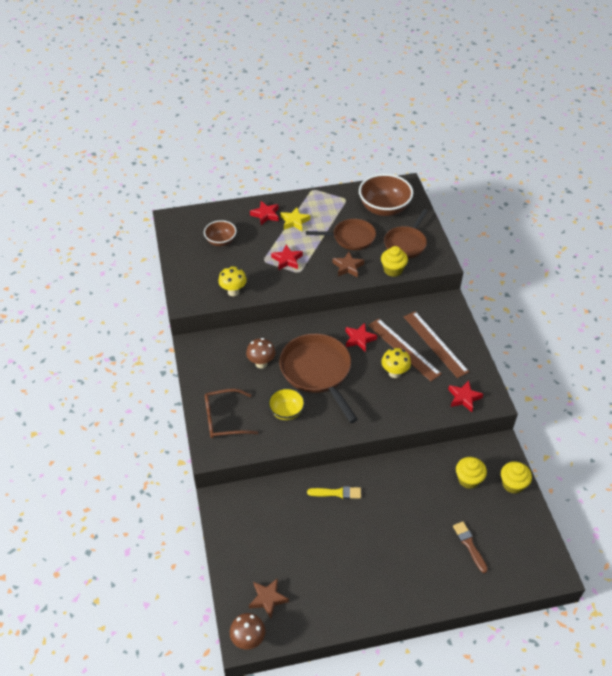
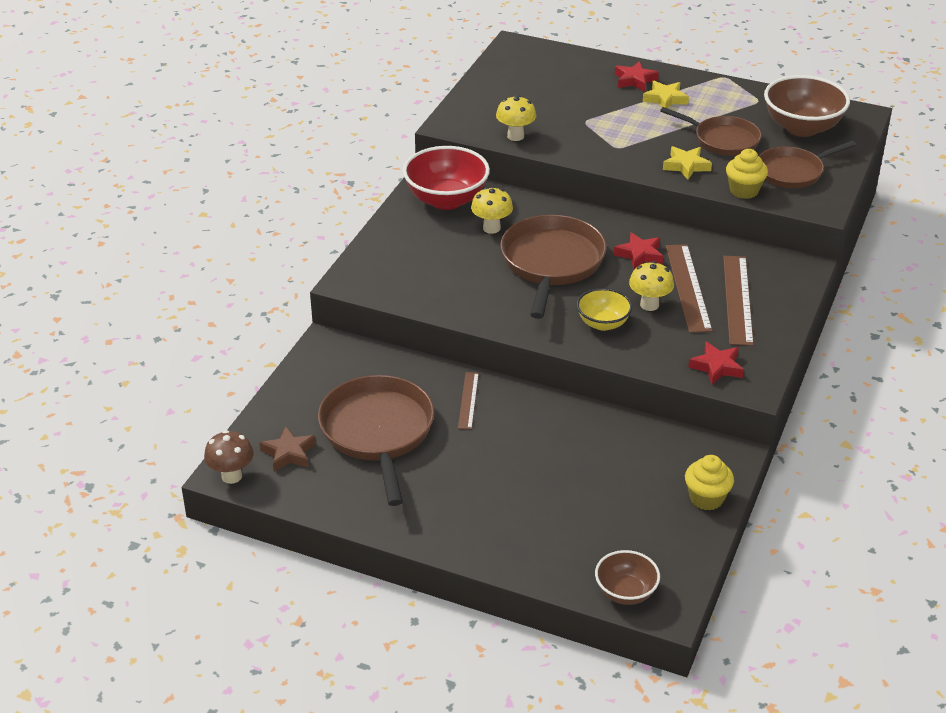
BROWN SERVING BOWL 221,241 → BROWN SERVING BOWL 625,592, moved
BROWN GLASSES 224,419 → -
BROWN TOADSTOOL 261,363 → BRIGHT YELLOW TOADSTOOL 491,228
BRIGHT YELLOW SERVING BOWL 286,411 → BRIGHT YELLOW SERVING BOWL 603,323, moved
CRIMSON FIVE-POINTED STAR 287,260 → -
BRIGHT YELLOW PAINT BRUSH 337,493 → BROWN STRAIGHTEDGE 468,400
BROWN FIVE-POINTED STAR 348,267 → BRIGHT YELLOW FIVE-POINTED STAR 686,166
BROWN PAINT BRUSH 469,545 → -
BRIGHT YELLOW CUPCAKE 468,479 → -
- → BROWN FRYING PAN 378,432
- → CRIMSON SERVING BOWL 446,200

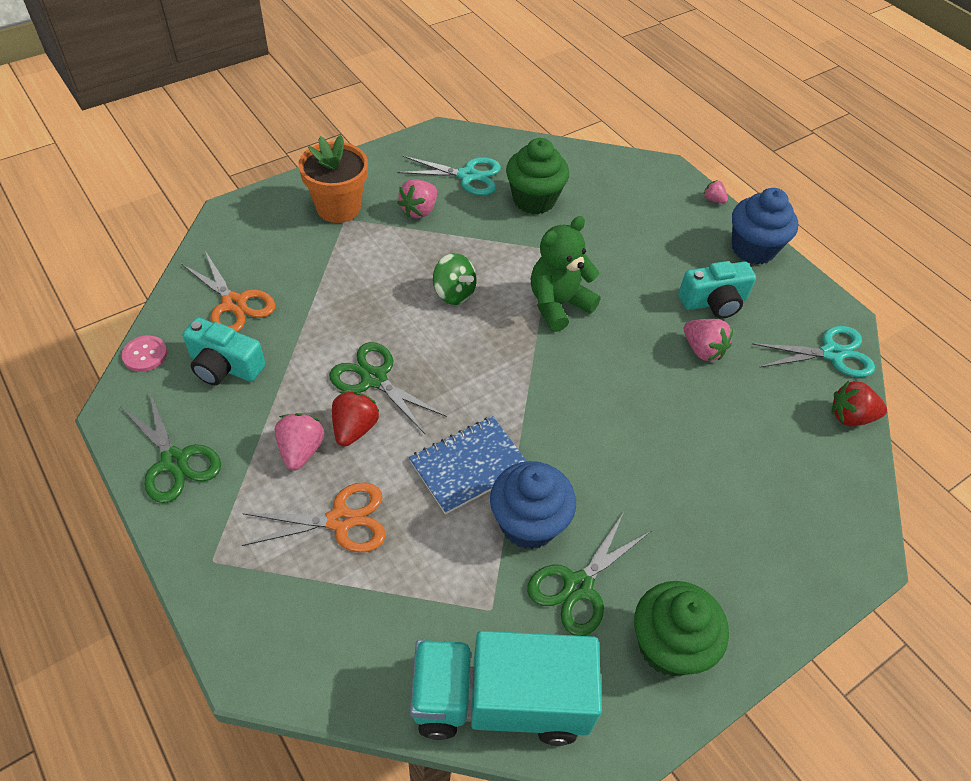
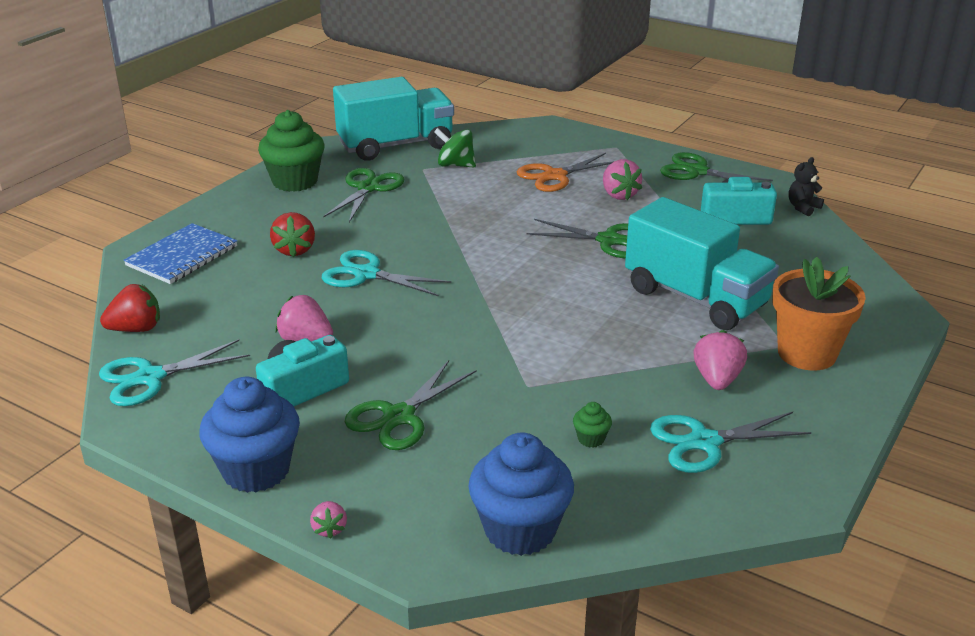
ROSY SHIRT BUTTON 145,354 → BLACK STUFFED BEAR 803,208
ORANGE-COLOURED SHEARS 234,304 → -
CRIMSON BERRY 354,428 → CRIMSON BERRY 294,250, moved
COBALT EXERCISE BOOK 469,466 → COBALT EXERCISE BOOK 182,256, moved
LEAF-GREEN SPINNING TOP 454,293 → LEAF-GREEN SPINNING TOP 455,165, moved
COBALT CUPCAKE 528,523 → COBALT CUPCAKE 520,530, moved
LEAF-GREEN CUPCAKE 534,200 → LEAF-GREEN CUPCAKE 591,439, x0.42
LEAF-GREEN STUFFED BEAR 558,304 → -
ROSY BERRY 713,200 → ROSY BERRY 329,529, 60 degrees clockwise
- → TEAL SHEARS 366,274
- → LEAF-GREEN SHEARS 399,416
- → TEAL TOY TRUCK 695,298

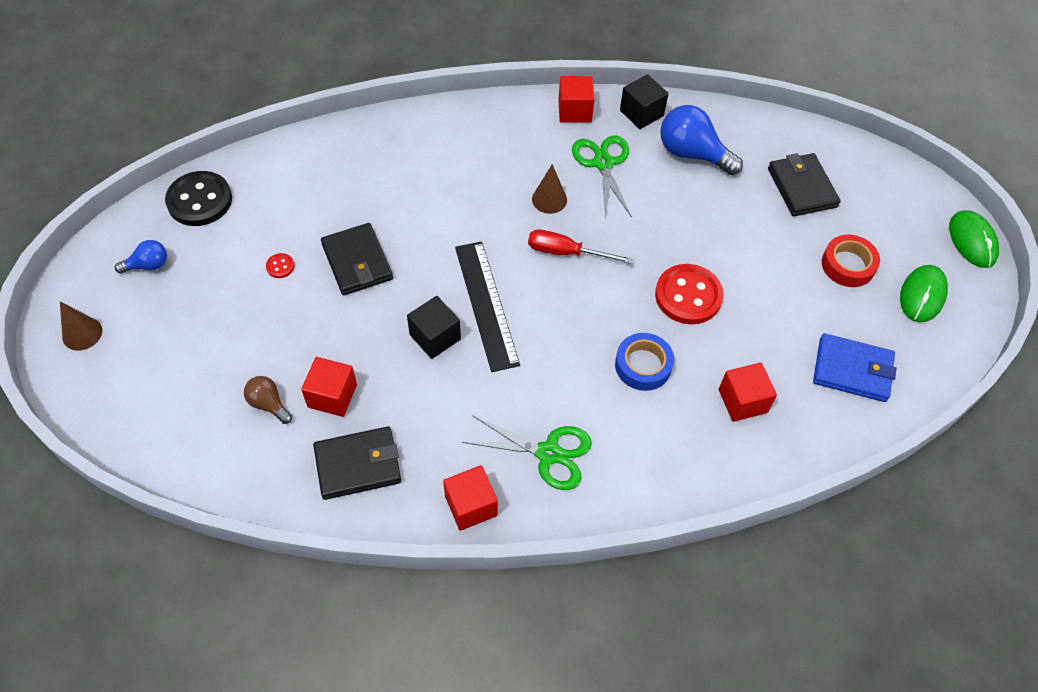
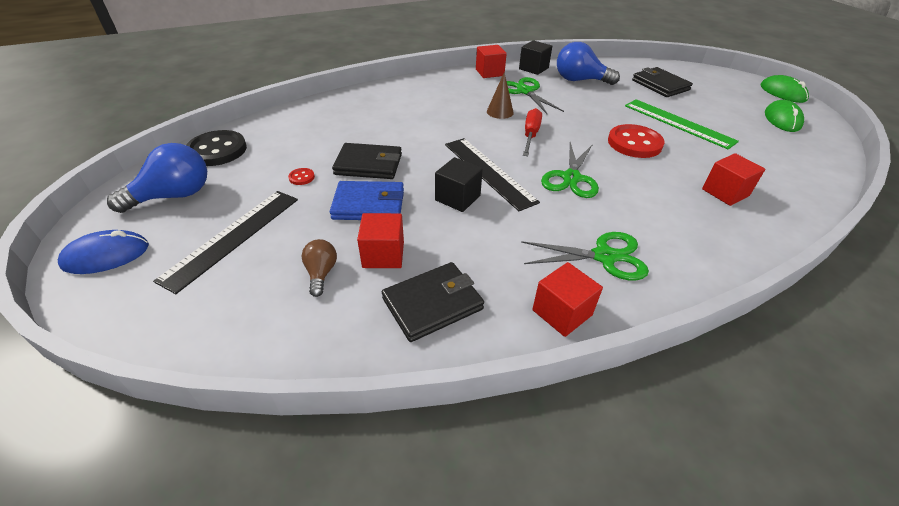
BROWN SOLID CONE 82,333 → COBALT COMPUTER MOUSE 106,255
COBALT LIGHT BULB 148,265 → COBALT LIGHT BULB 174,196, x1.85
BROWN LIGHT BULB 268,404 → BROWN LIGHT BULB 321,273, 60 degrees clockwise
BLACK WALLET 357,262 → BLACK WALLET 368,164, 45 degrees counterclockwise
CRIMSON FLAT SCREWDRIVER 566,252 → CRIMSON FLAT SCREWDRIVER 530,135, 105 degrees clockwise
COBALT STICKY TAPE 643,365 → -
COBALT WALLET 852,370 → COBALT WALLET 369,204, moved
CRIMSON STICKY TAPE 848,265 → -
- → BLACK STRAIGHTEDGE 233,237
- → LEAF-GREEN SHEARS 571,178
- → LEAF-GREEN STRAIGHTEDGE 678,123

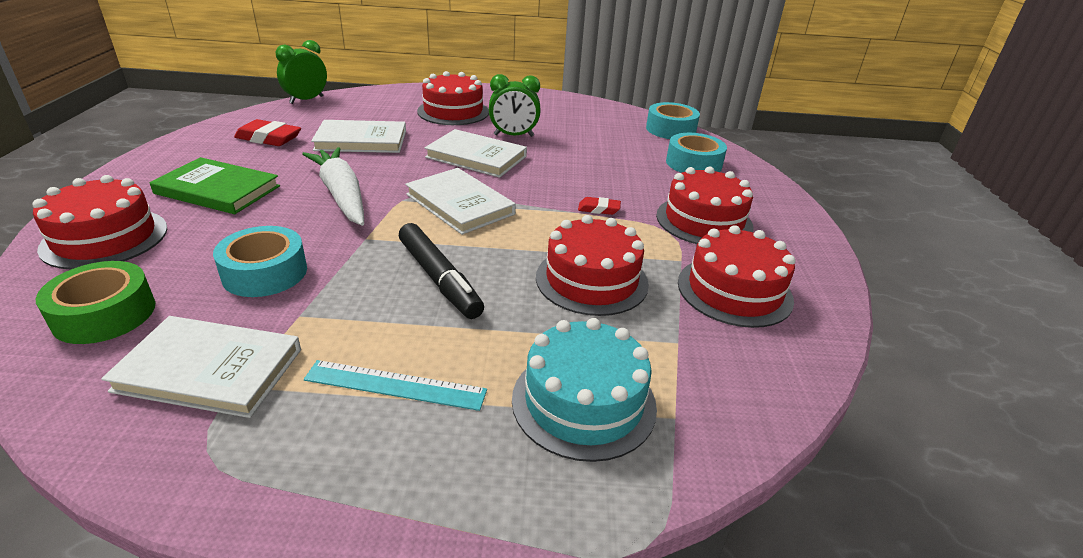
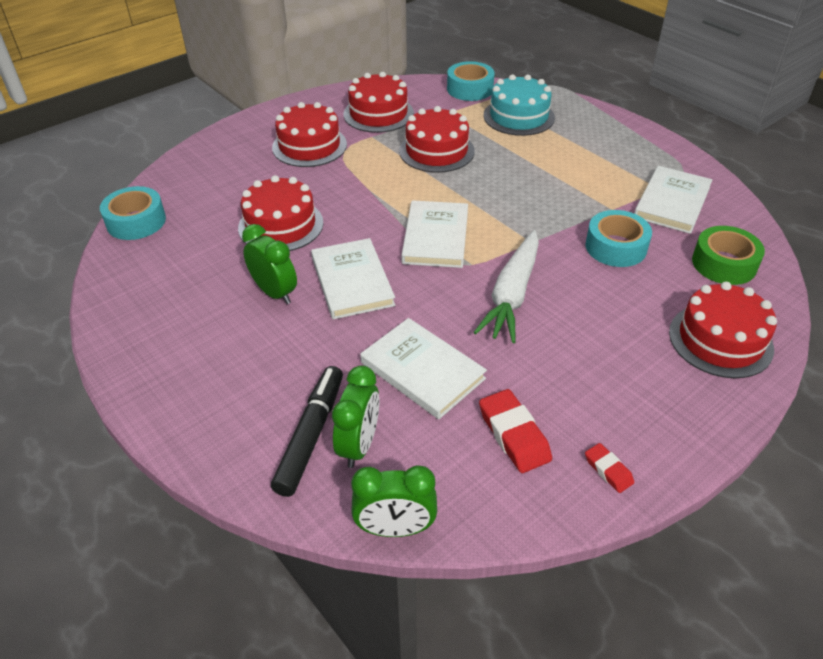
WHITE HARDCOVER 210,370 → WHITE HARDCOVER 672,202, 60 degrees clockwise
LEAF-GREEN HARDCOVER 218,190 → -
TEAL STRAIGHTEDGE 395,385 → -
BLACK FELT PEN 439,279 → BLACK FELT PEN 311,435, moved
CRIMSON LAYER CAKE 453,111 → CRIMSON LAYER CAKE 281,225, moved
CRIMSON ERASER 598,209 → CRIMSON ERASER 608,470, moved
TEAL STICKY TAPE 693,163 → TEAL STICKY TAPE 470,89, moved
- → LEAF-GREEN BEDSIDE CLOCK 359,445

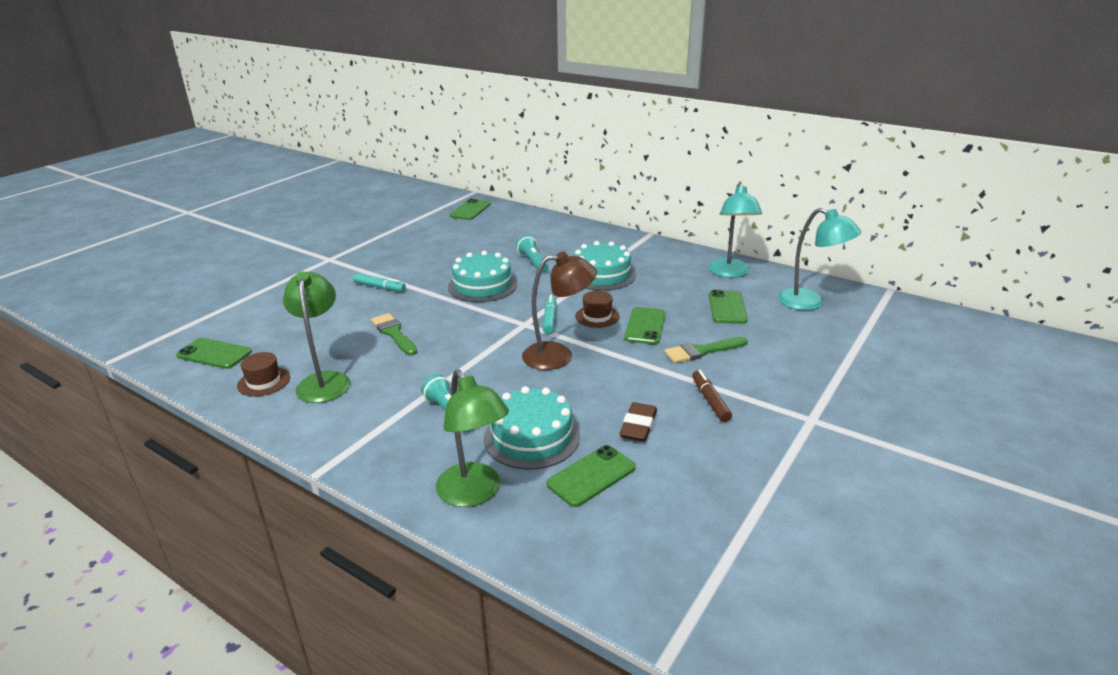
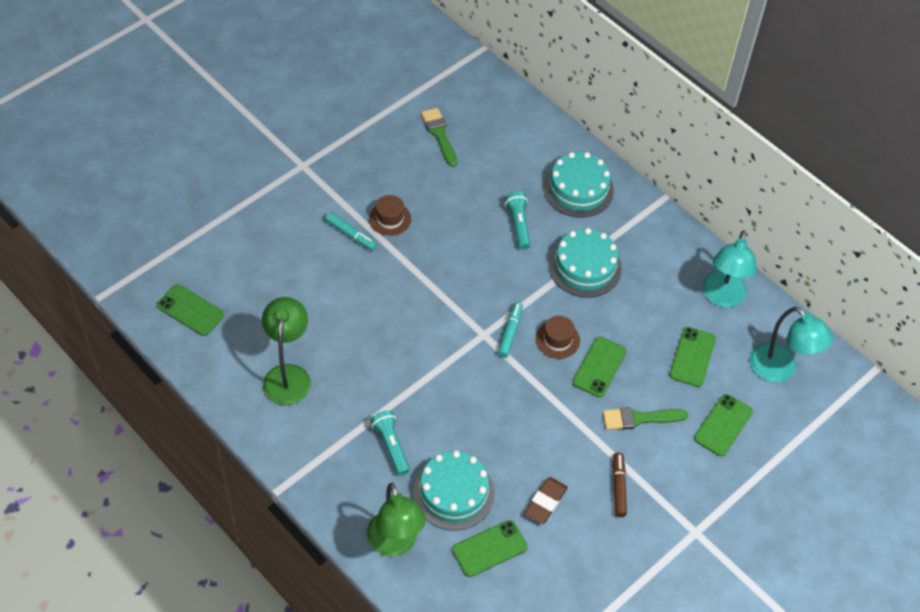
BROWN HAT 264,382 → BROWN HAT 390,218, moved
LEAF-GREEN PAINT BRUSH 394,333 → LEAF-GREEN PAINT BRUSH 439,134, moved
TEAL LAYER CAKE 482,285 → TEAL LAYER CAKE 578,189, moved
LEAF-GREEN SMARTPHONE 470,210 → LEAF-GREEN SMARTPHONE 723,425, moved
BROWN LAMP 558,355 → -

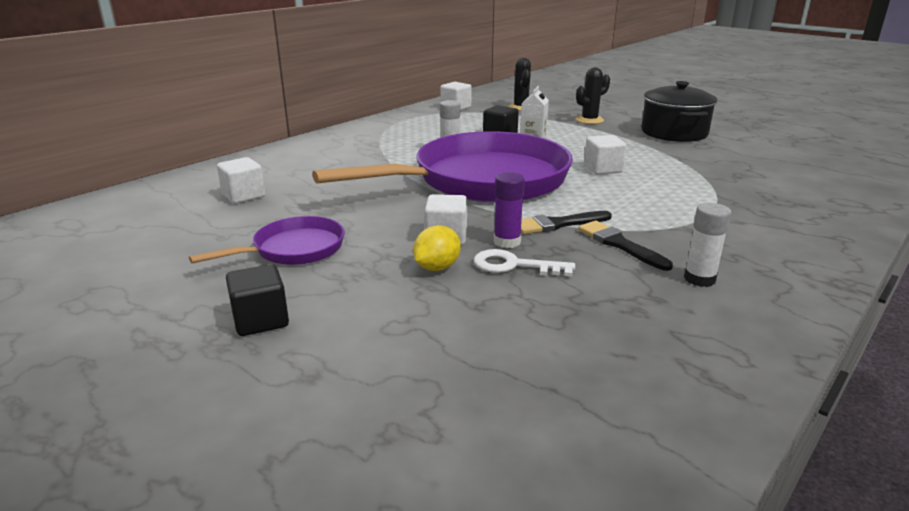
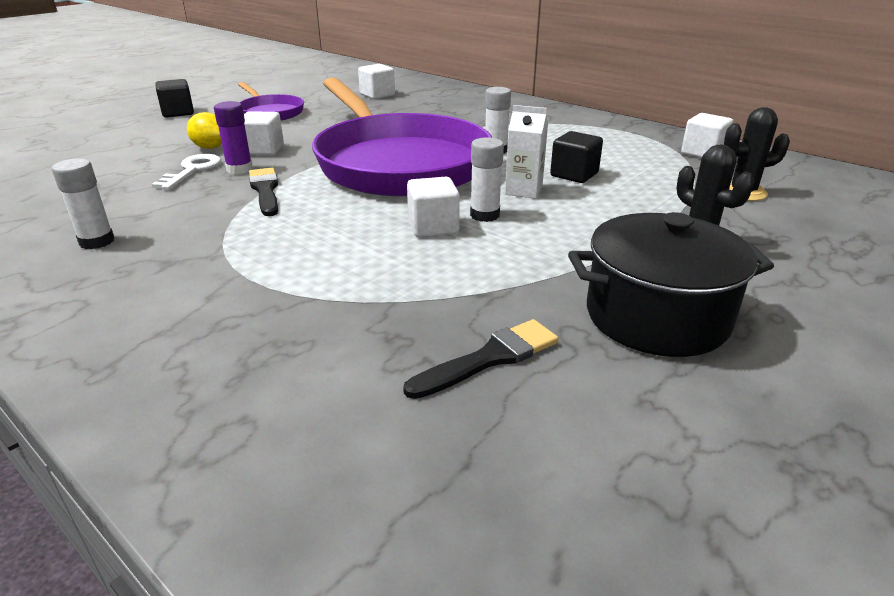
BLACK PAINT BRUSH 620,244 → BLACK PAINT BRUSH 489,358, moved
- → WHITE GLUE STICK 484,215

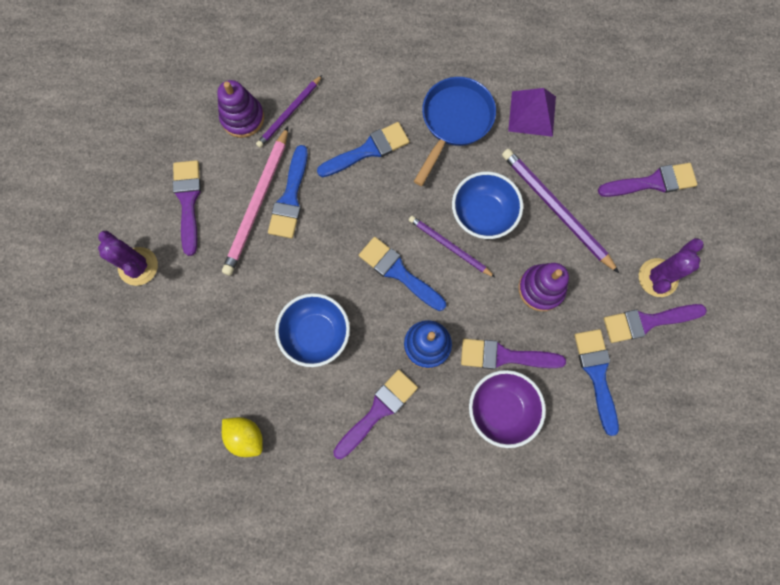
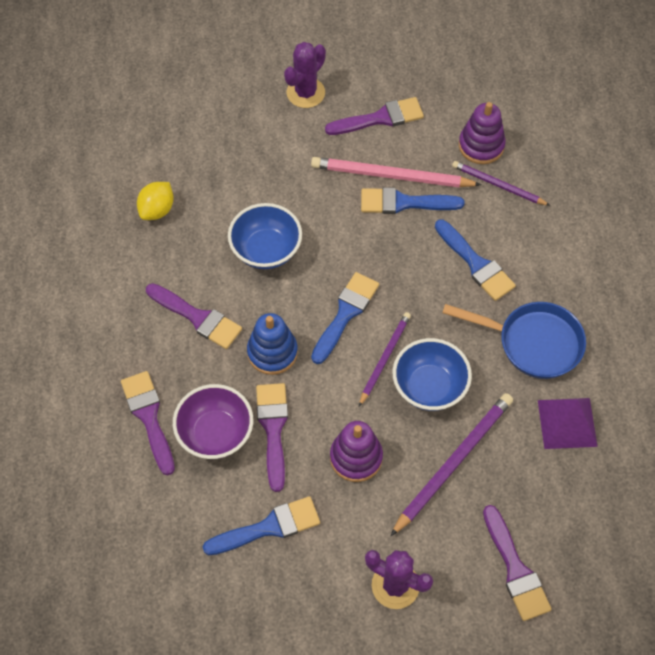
VIOLET PAINT BRUSH 647,321 → VIOLET PAINT BRUSH 149,417, moved

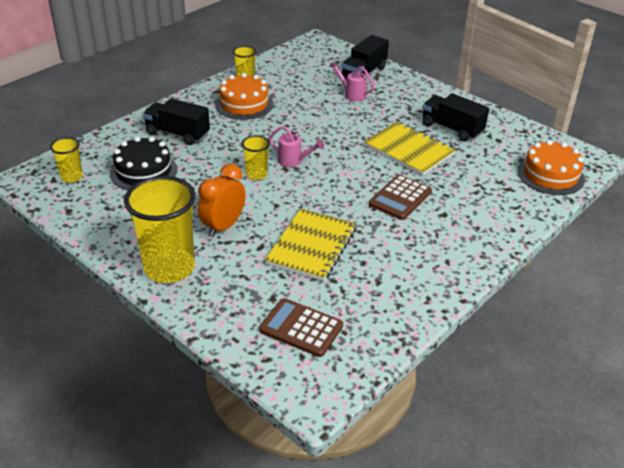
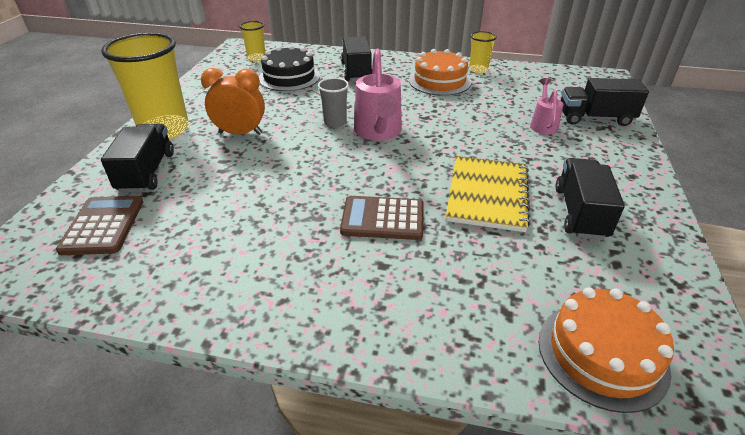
BRIGHT YELLOW CUP 256,174 → GREY CUP 335,122
BRIGHT YELLOW EXERCISE BOOK 312,246 → -
ROSY WATERING CAN 294,161 → ROSY WATERING CAN 378,133, x1.76
- → BLACK TOY TRUCK 147,172

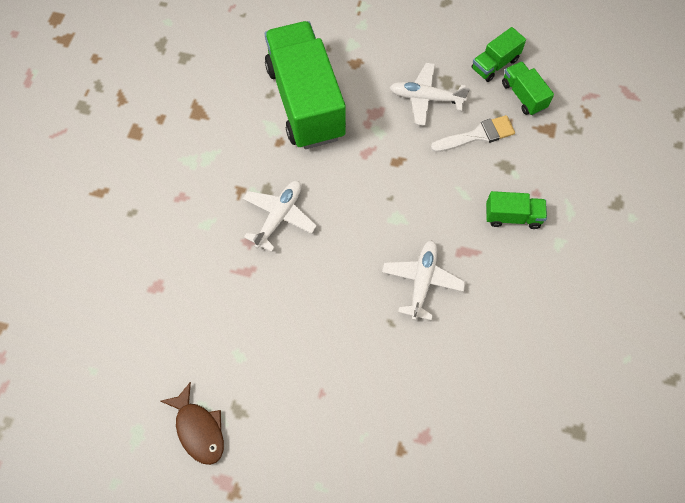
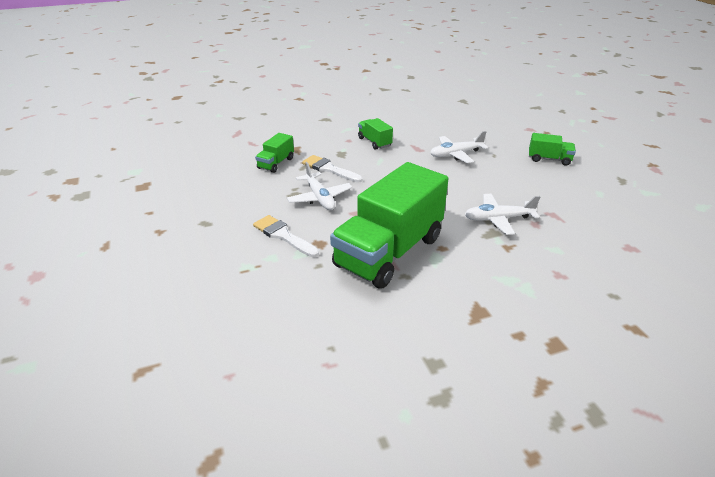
BROWN TOY FISH 199,429 → -
LEAF-GREEN TOY TRUCK 495,64 → LEAF-GREEN TOY TRUCK 549,159, moved
- → WHITE PAINT BRUSH 283,235

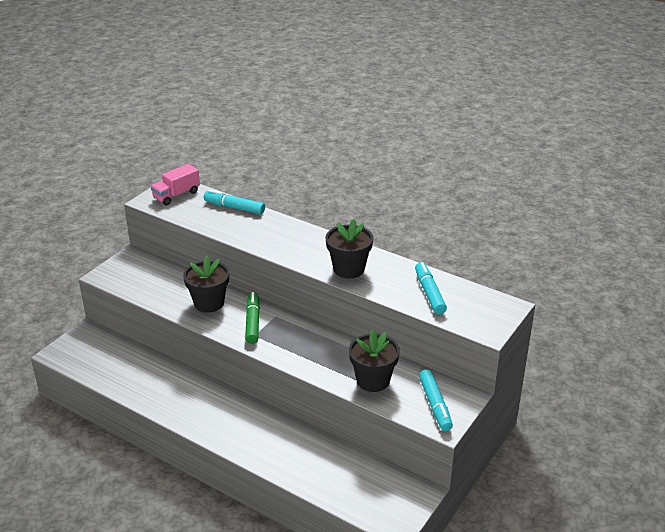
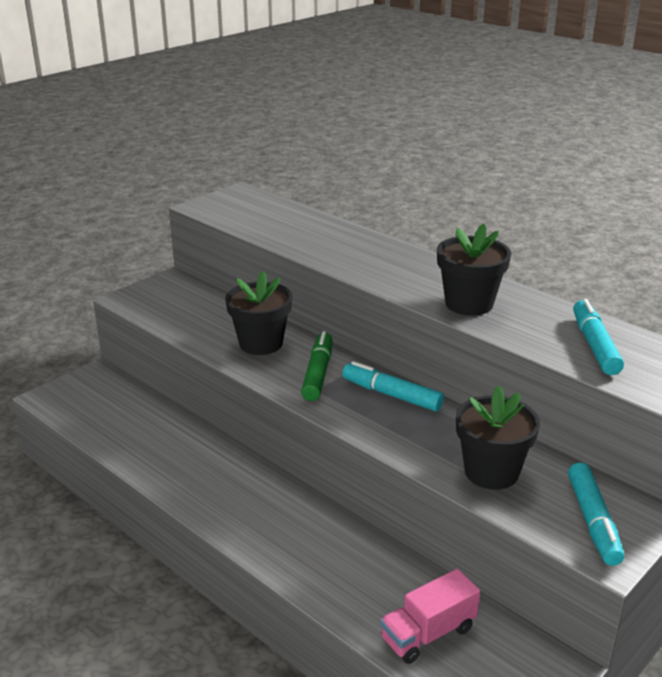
ROSY TOY TRUCK 176,195 → ROSY TOY TRUCK 428,633, moved
TEAL FELT PEN 234,207 → TEAL FELT PEN 391,395, moved

